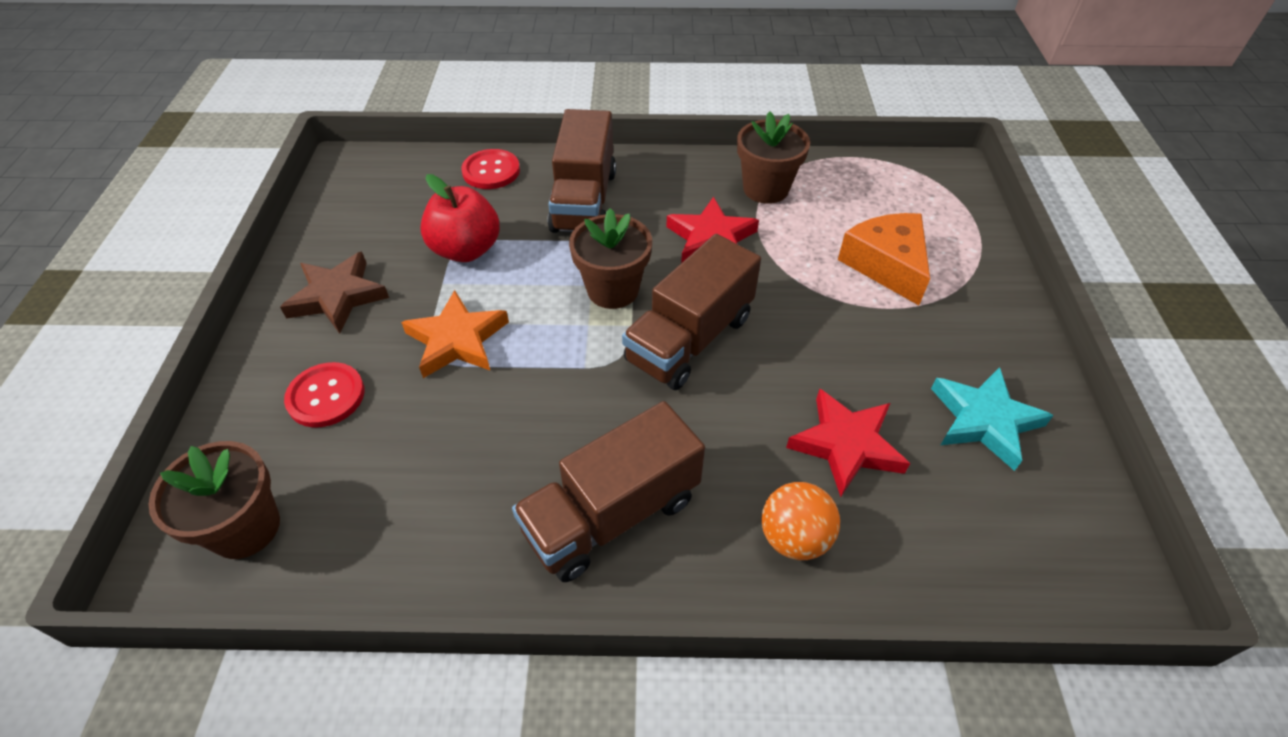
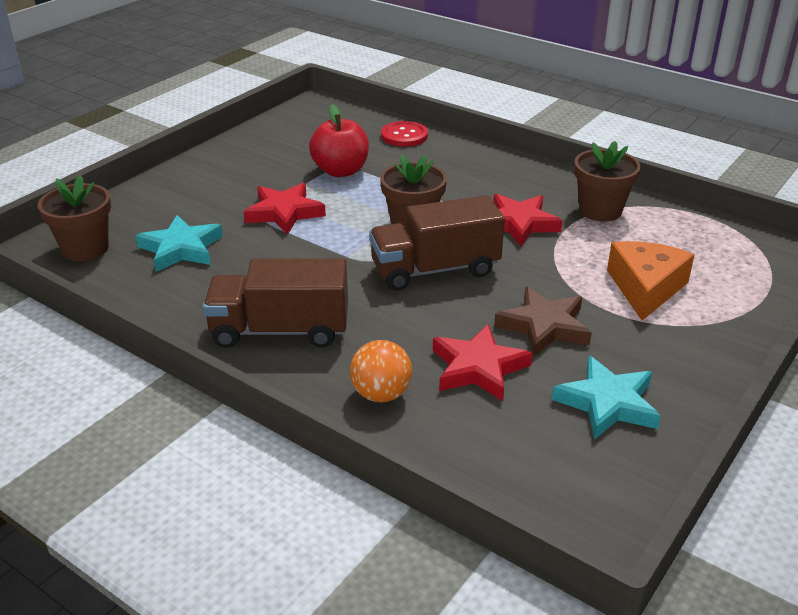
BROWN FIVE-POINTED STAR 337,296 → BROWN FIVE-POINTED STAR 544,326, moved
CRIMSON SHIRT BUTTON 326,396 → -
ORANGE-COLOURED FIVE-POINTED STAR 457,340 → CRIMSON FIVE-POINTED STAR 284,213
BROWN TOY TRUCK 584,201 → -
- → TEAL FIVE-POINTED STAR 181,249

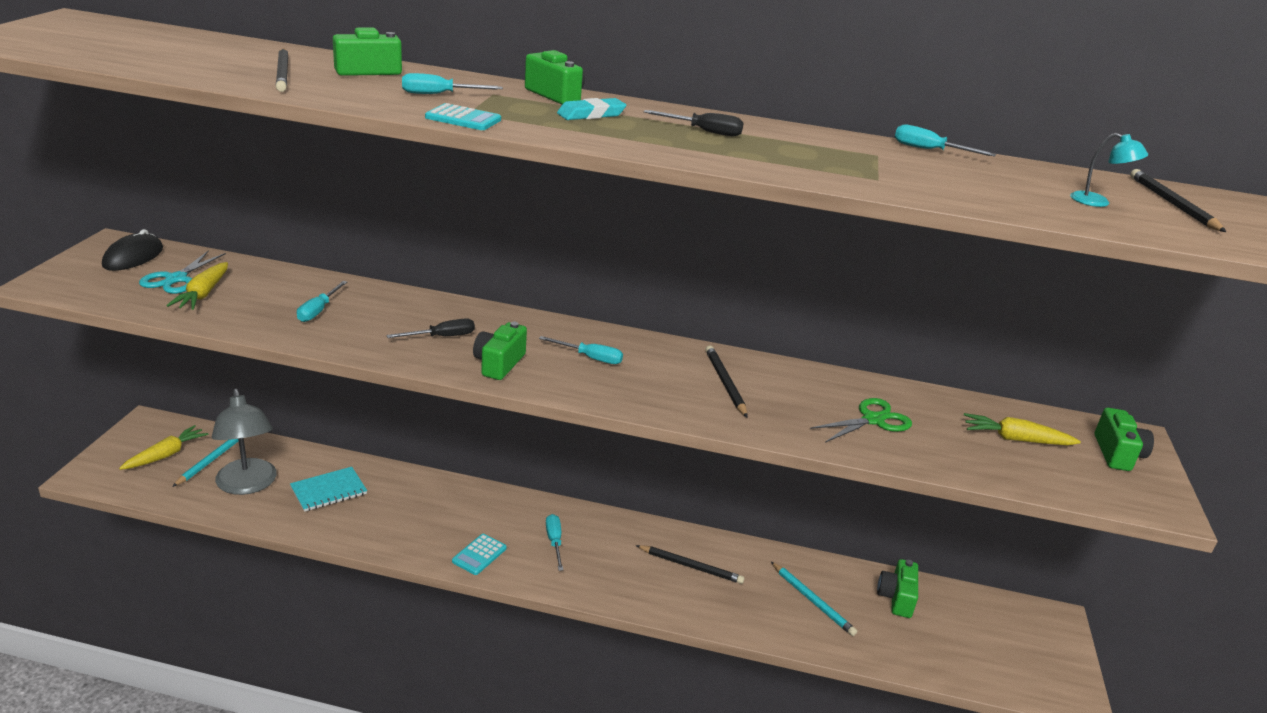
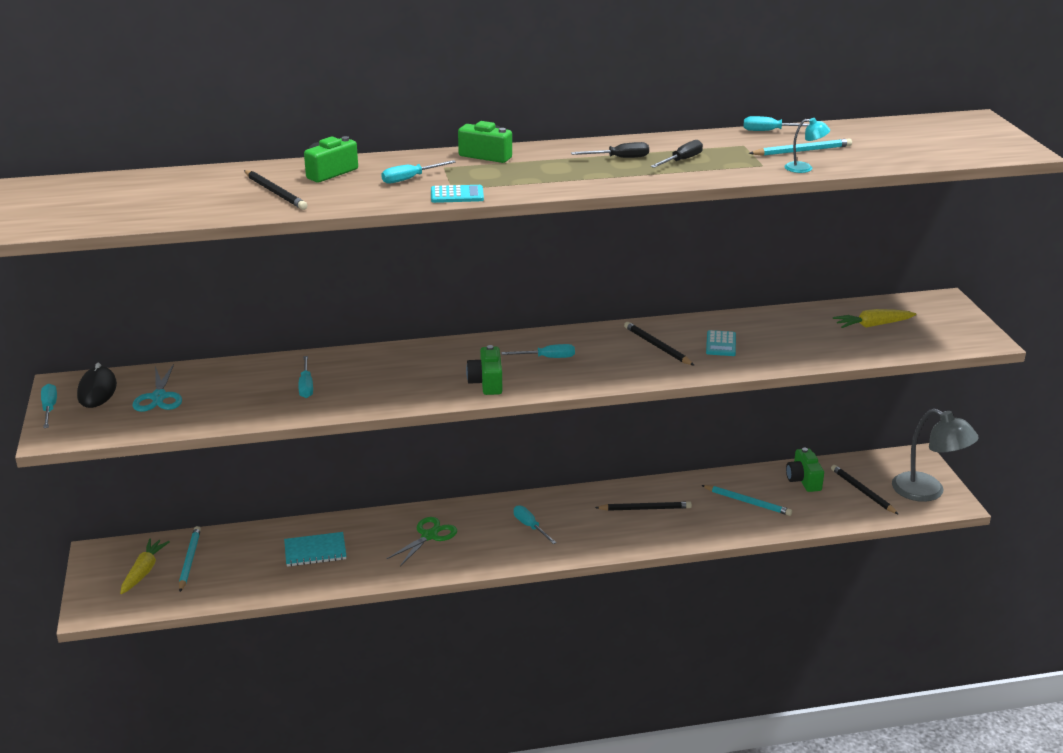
BRIGHT YELLOW ROOT VEGETABLE 203,294 → -
GREY LAMP 248,485 → GREY LAMP 927,492, moved
TEAL EXERCISE BOOK 329,491 → TEAL EXERCISE BOOK 315,551, 45 degrees clockwise
BLACK FLAT SCREWDRIVER 442,337 → BLACK FLAT SCREWDRIVER 682,160, moved
TEAL CALCULATOR 479,555 → TEAL CALCULATOR 721,344, moved
TEAL ERASER 591,114 → -
LEAF-GREEN SHEARS 873,420 → LEAF-GREEN SHEARS 429,536, moved
TEAL LAMP 1098,202 → TEAL LAMP 804,168, moved
LEAF-GREEN CAMERA 1117,454 → -
BLACK WOODEN PENCIL 1172,204 → BLACK WOODEN PENCIL 862,491, moved
- → TEAL FLAT SCREWDRIVER 49,408
- → TEAL WOODEN PENCIL 802,151

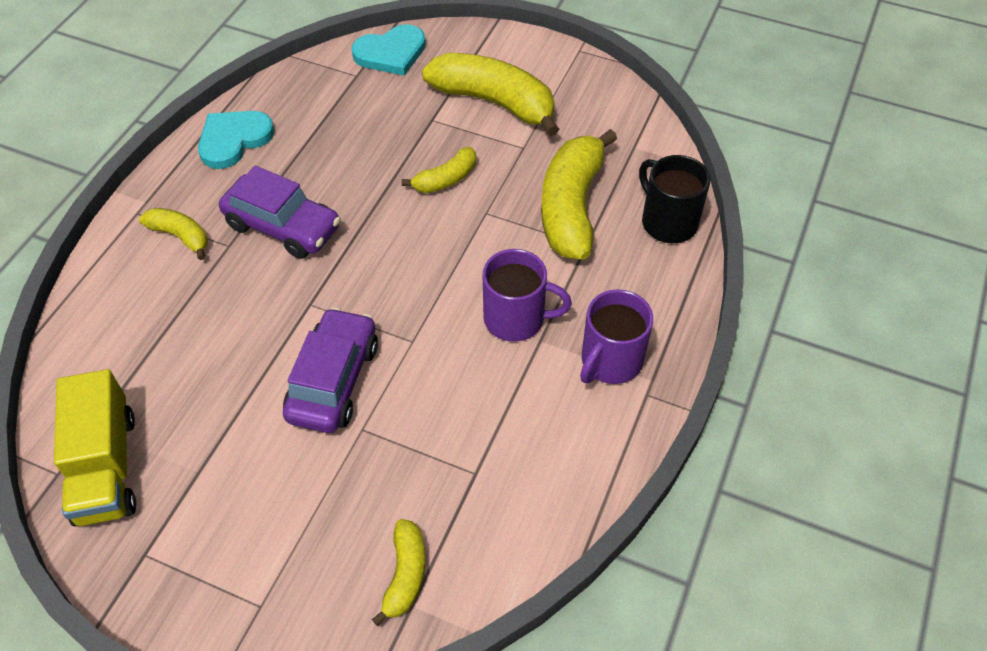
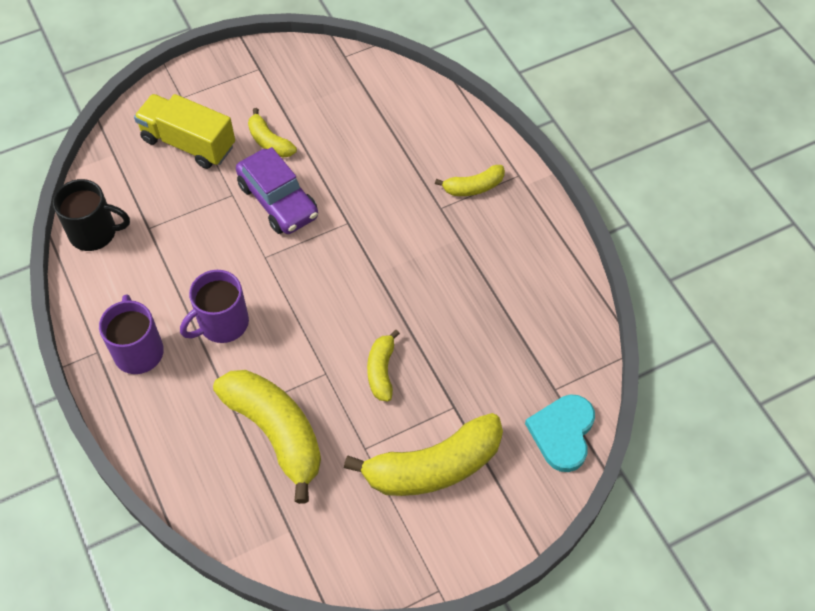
BRIGHT YELLOW TOY TRUCK 106,467 → BRIGHT YELLOW TOY TRUCK 188,143, moved
TEAL HEART 234,140 → -
VIOLET CAR 283,226 → -
BRIGHT YELLOW BANANA FRUIT 405,575 → BRIGHT YELLOW BANANA FRUIT 269,141, moved
BLACK TEA MUG 667,222 → BLACK TEA MUG 94,232, moved

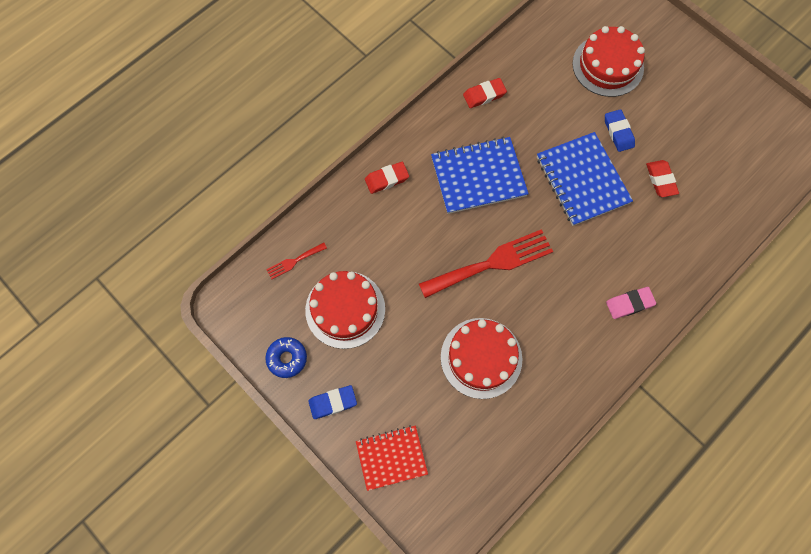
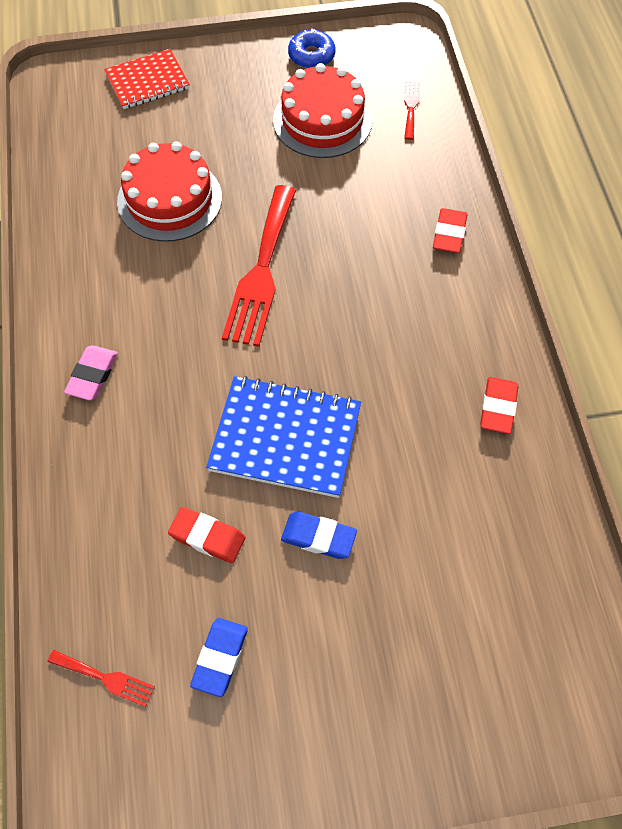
COBALT ERASER 333,402 → COBALT ERASER 220,658, moved
CRIMSON EXERCISE BOOK 391,457 → CRIMSON EXERCISE BOOK 147,81, 45 degrees clockwise
COBALT EXERCISE BOOK 478,176 → -
CRIMSON LAYER CAKE 608,65 → -
- → CRIMSON FORK 105,678

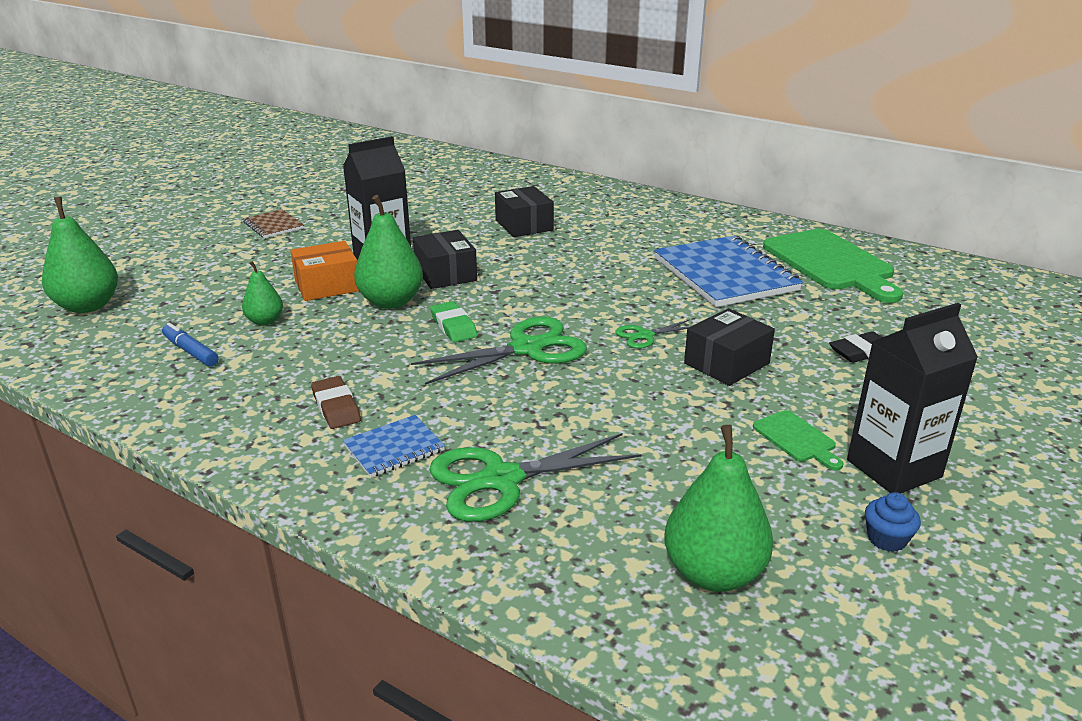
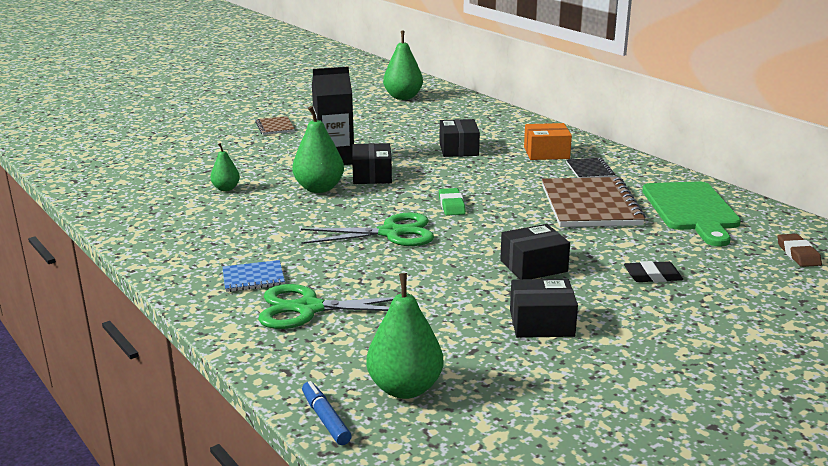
LEAF-GREEN PEAR FRUIT 88,306 → LEAF-GREEN PEAR FRUIT 403,97, moved
COBALT FELT PEN 190,351 → COBALT FELT PEN 325,419, moved
ORANGE-COLOURED PARCEL 327,286 → ORANGE-COLOURED PARCEL 546,153, moved
BROWN ERASER 336,407 → BROWN ERASER 798,254, moved
LEAF-GREEN ERASER 453,326 → LEAF-GREEN ERASER 451,205, moved
LEAF-GREEN SHEARS 644,336 → -
COBALT EXERCISE BOOK 724,274 → BROWN EXERCISE BOOK 590,205
LEAF-GREEN CUTTING BOARD 797,439 → BLACK PARCEL 541,323
BLACK CARTON 894,468 → -
COBALT CUPCAKE 886,539 → -
- → BLACK EXERCISE BOOK 589,170

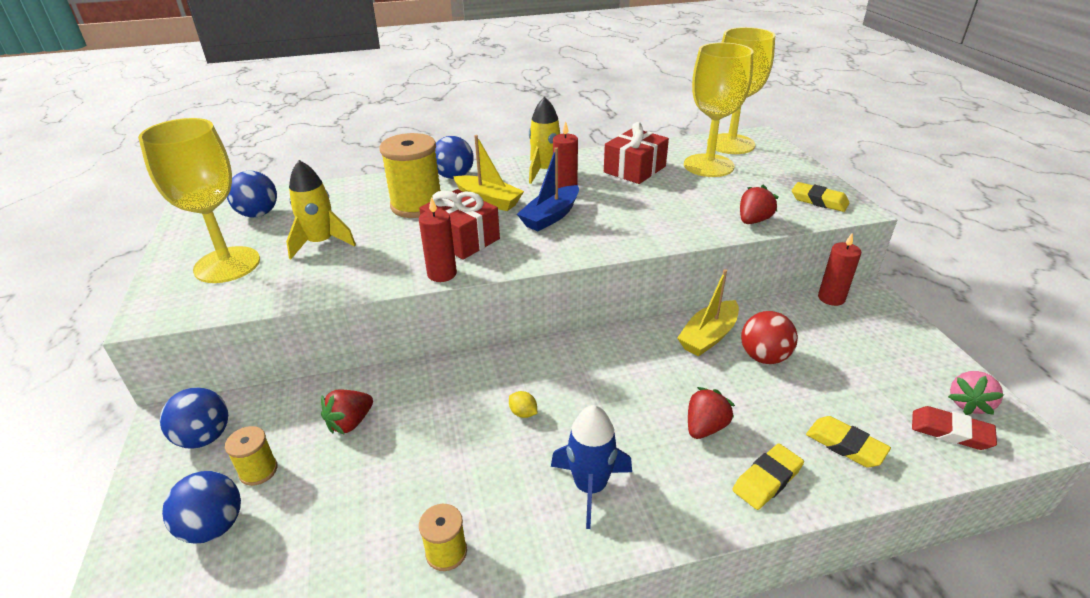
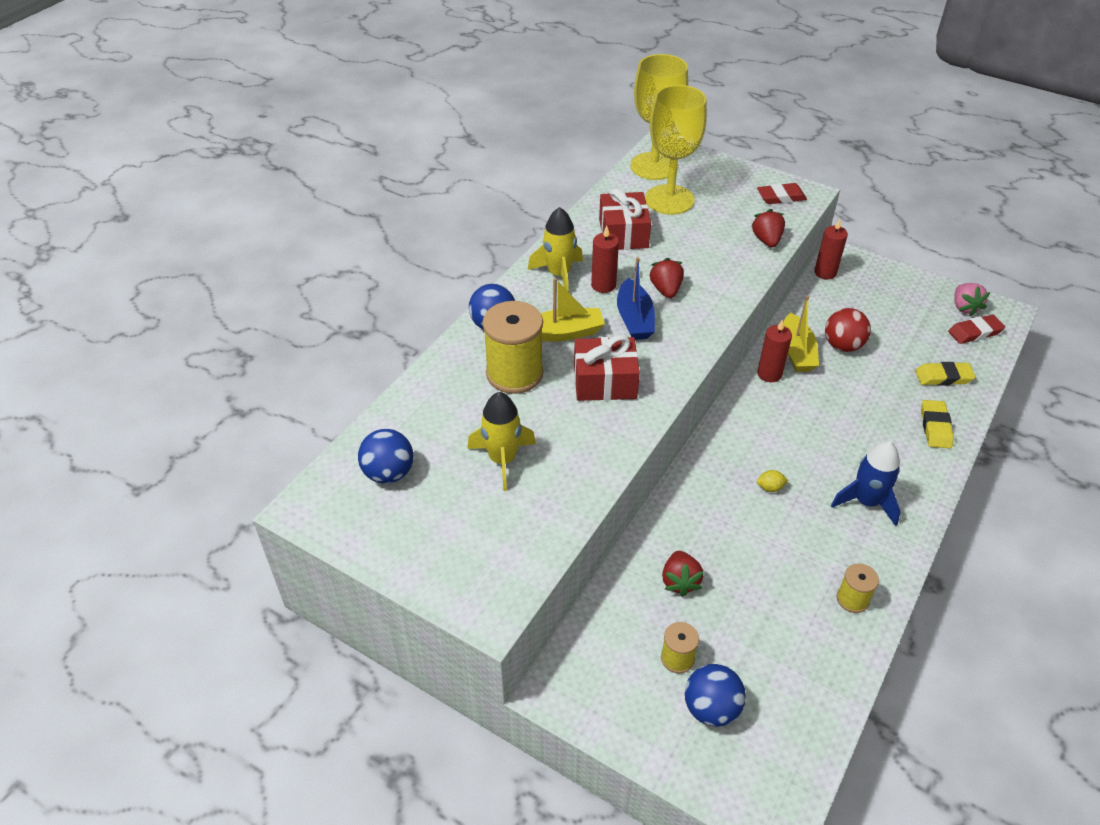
BRIGHT YELLOW CHALICE 227,265 → -
COBALT PLAY BALL 205,437 → -
CRIMSON WAX CANDLE 442,274 → CRIMSON WAX CANDLE 769,374, moved
CRIMSON BERRY 705,427 → CRIMSON BERRY 666,290, moved
BRIGHT YELLOW ERASER 819,201 → CRIMSON ERASER 781,197

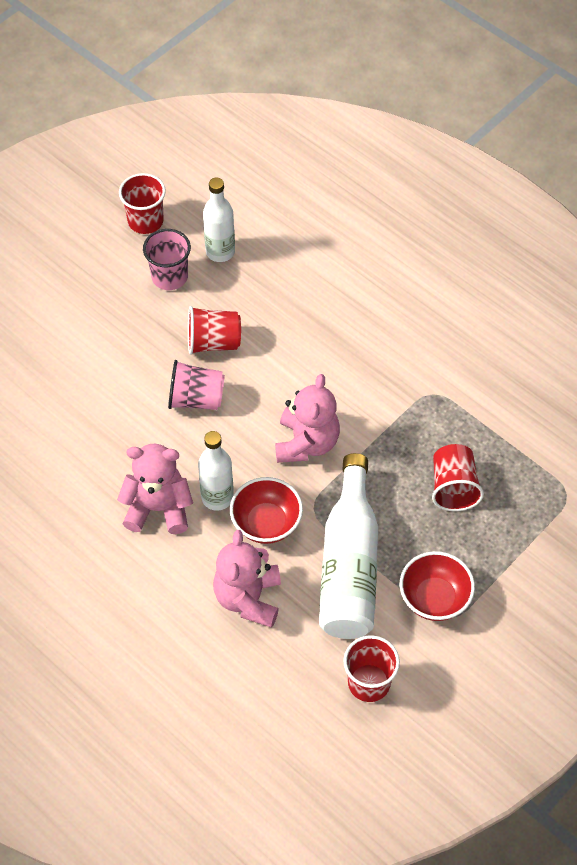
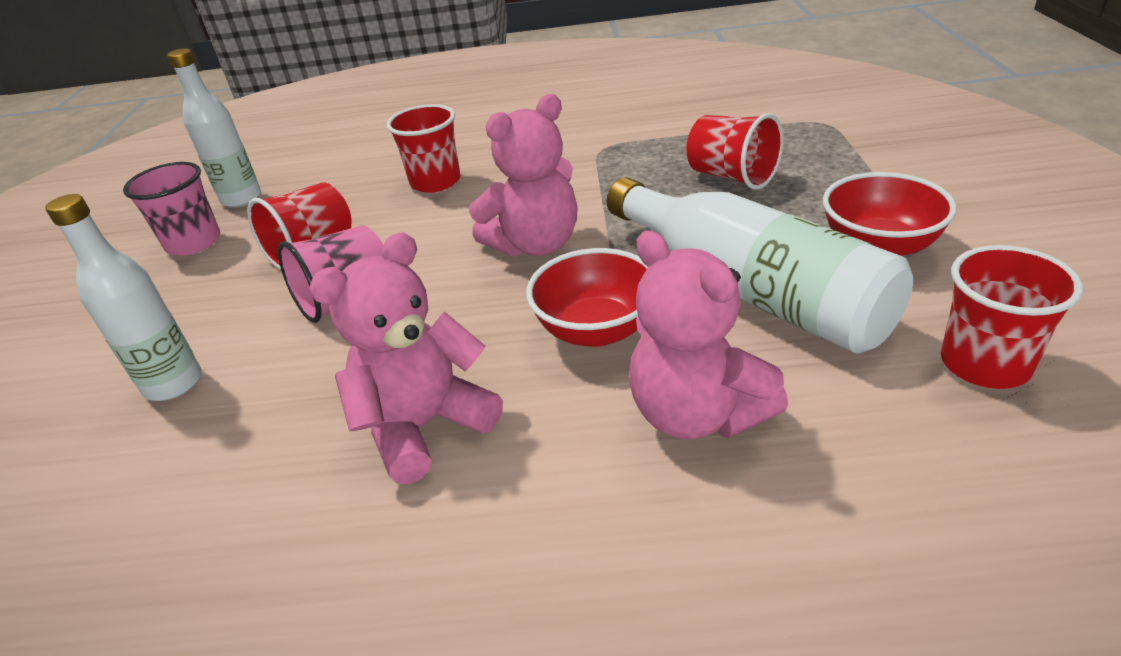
CRIMSON CUP 145,221 → CRIMSON CUP 435,182, moved
WHITE FLASK 217,497 → WHITE FLASK 174,384, moved
ROSY STUFFED BEAR 306,443 → ROSY STUFFED BEAR 535,244, 90 degrees clockwise

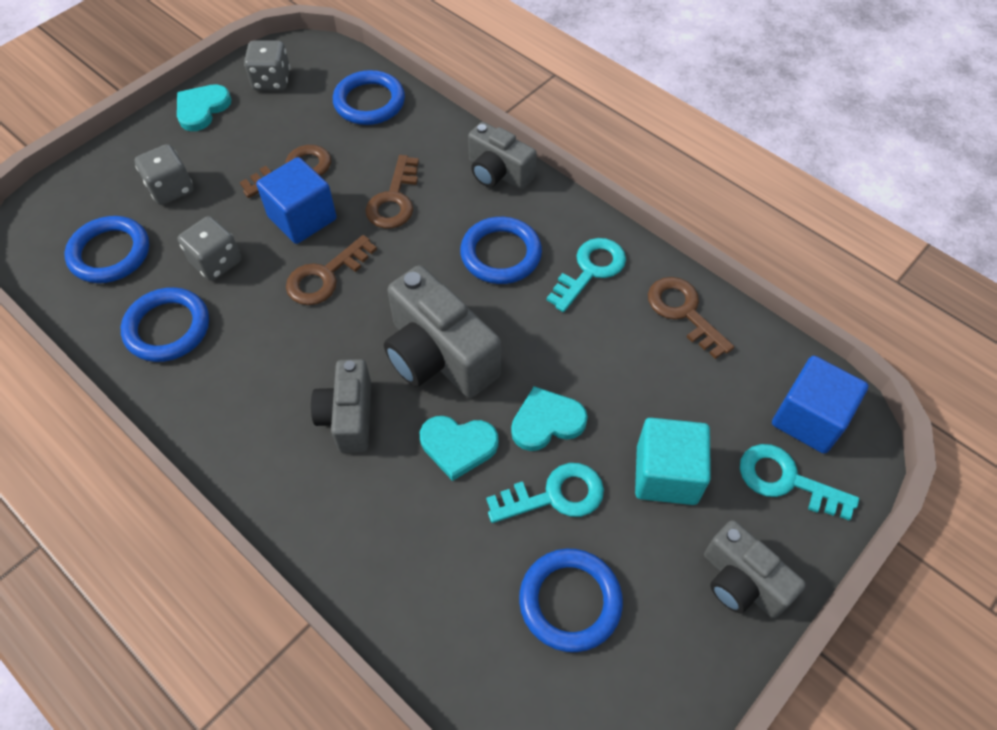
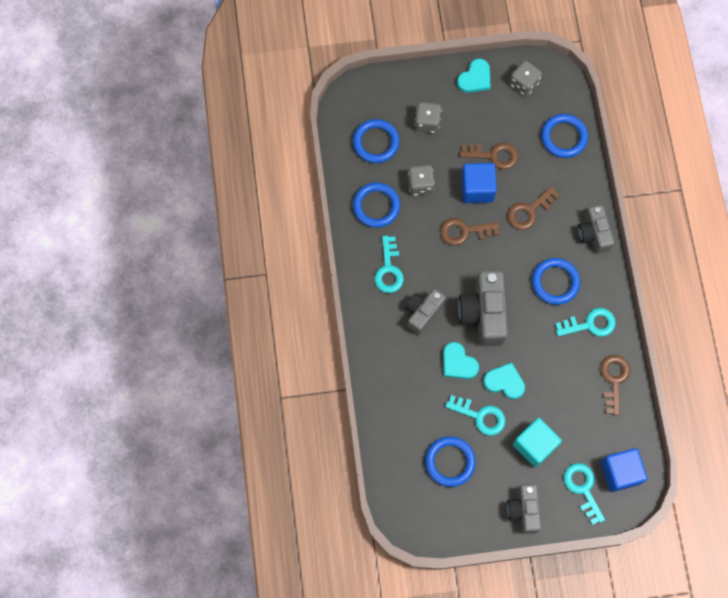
TEAL HEART 202,109 → TEAL HEART 475,78, 150 degrees clockwise
- → TEAL LATCHKEY 388,269

